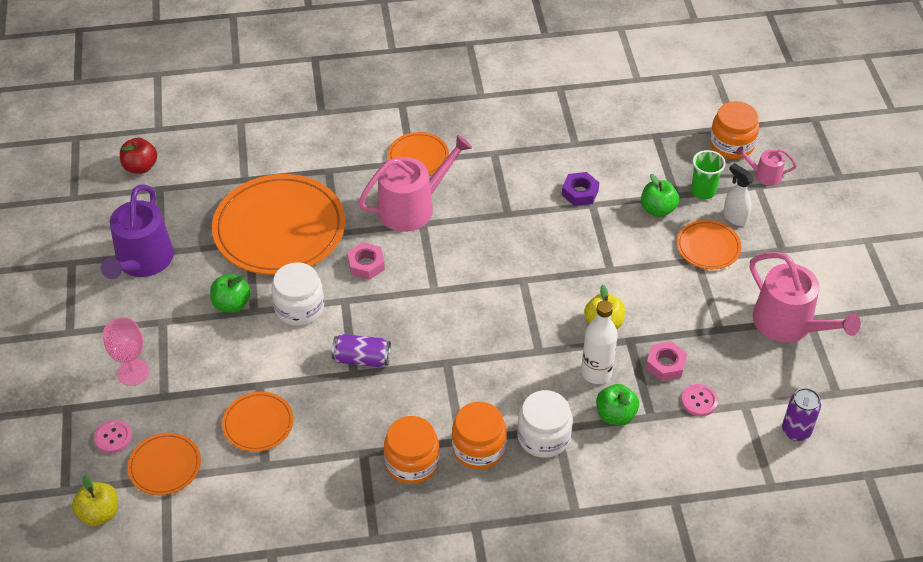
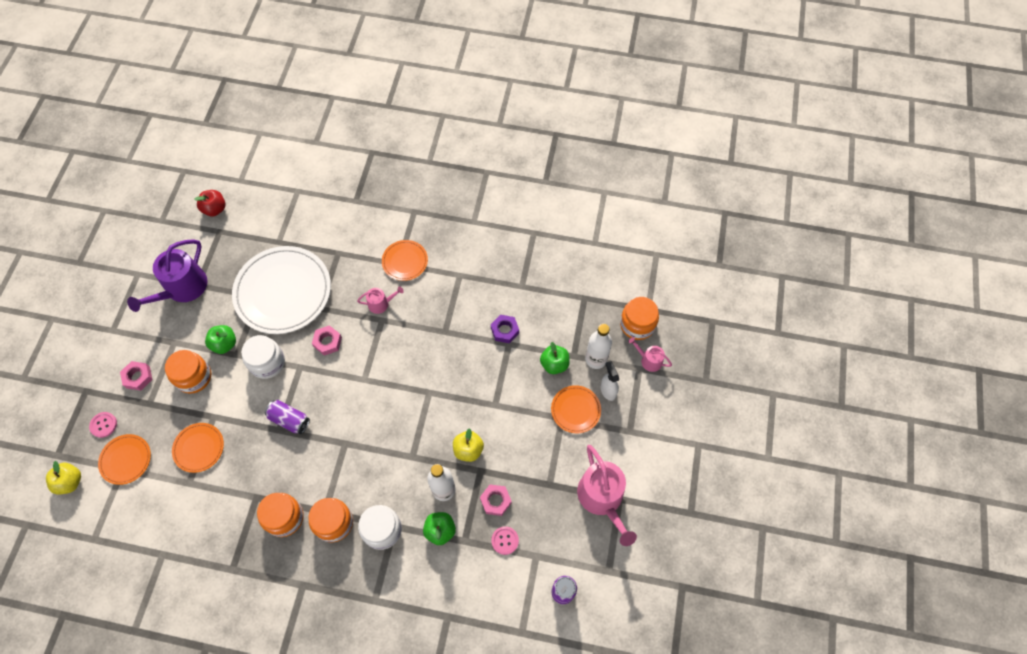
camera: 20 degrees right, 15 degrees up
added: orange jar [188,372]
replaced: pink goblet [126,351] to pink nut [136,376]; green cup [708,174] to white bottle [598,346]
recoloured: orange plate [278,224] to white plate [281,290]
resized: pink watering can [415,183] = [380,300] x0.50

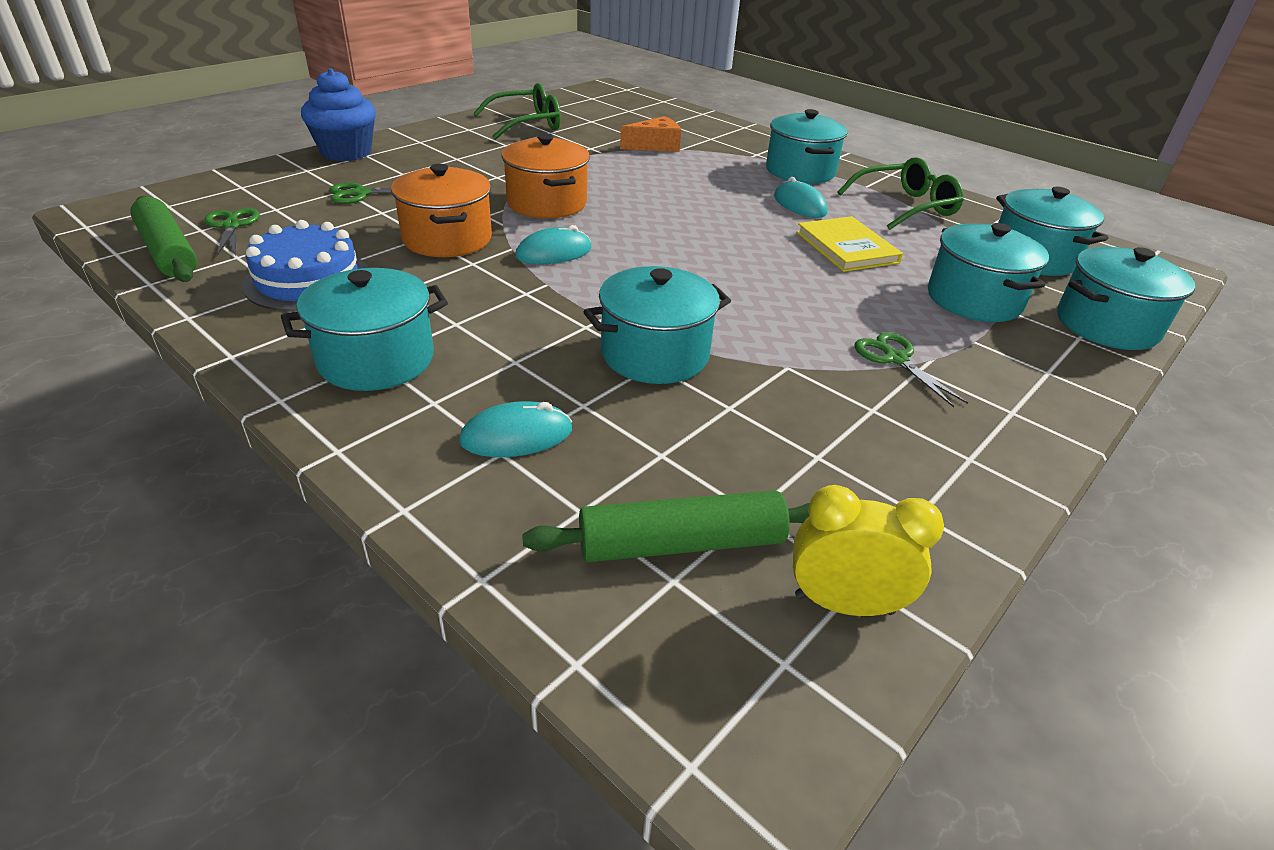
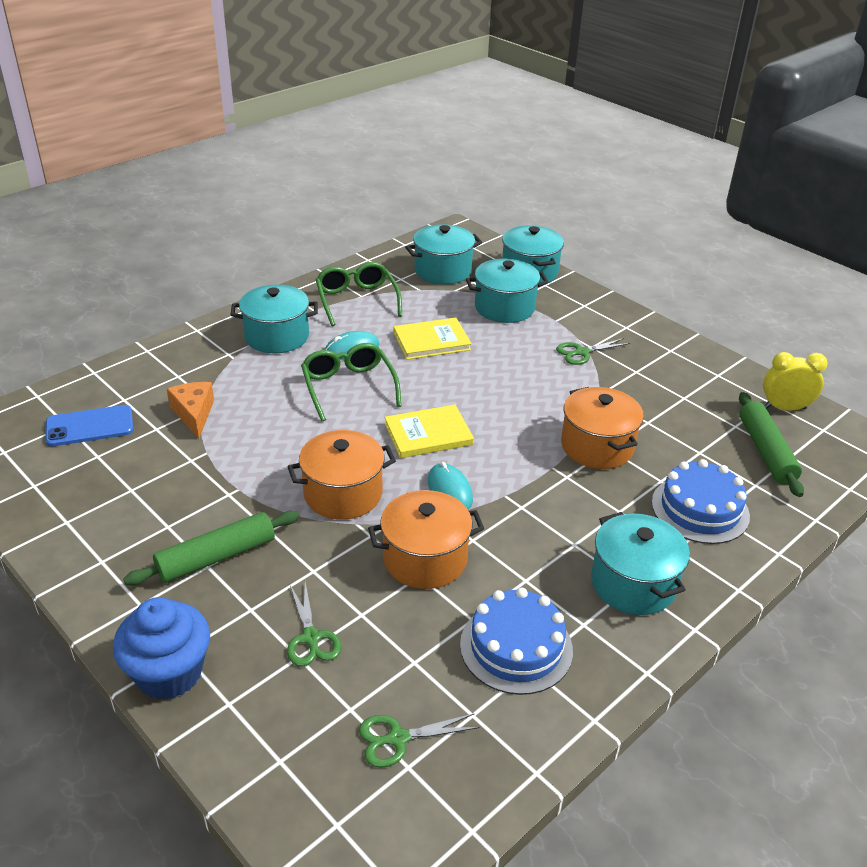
camera: 85 degrees left, 0 degrees up
added: blue phone [89,425]; yellow book [429,431]
moved: green rolling pin [163,239] to [212,548]; green glasses [517,111] to [351,382]
replaced: turquoise mouse [515,429] to blue cake [701,501]
recoloured: turquoise pot [657,325] to orange pot [602,428]
turned: yellow clock [868,550] = [795,381] 75 degrees clockwise

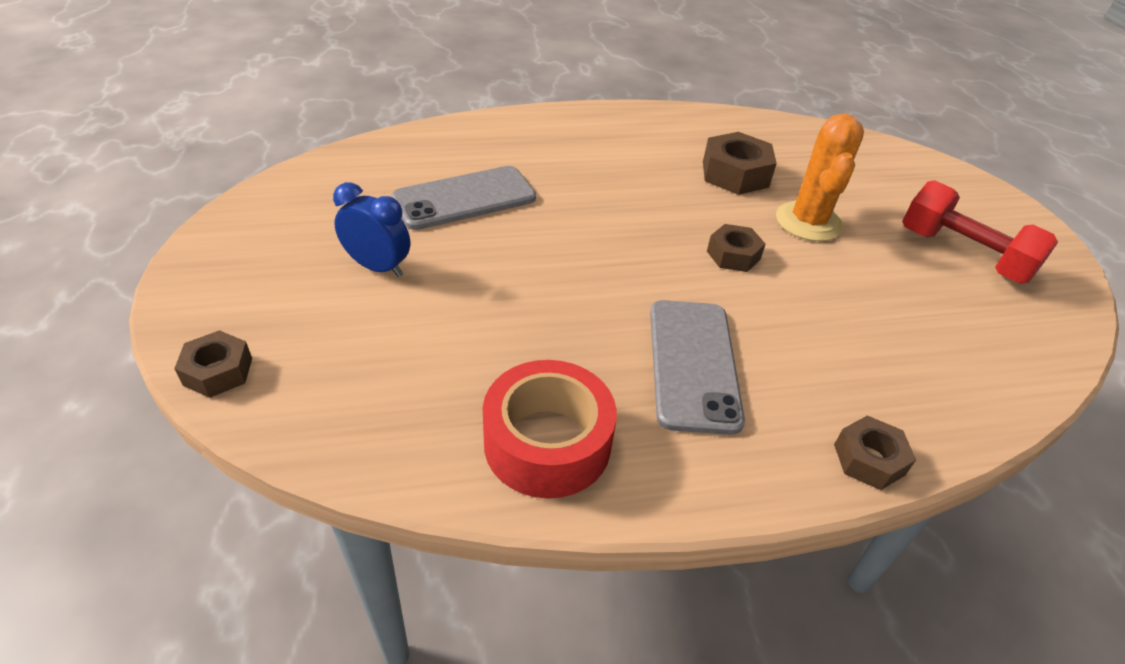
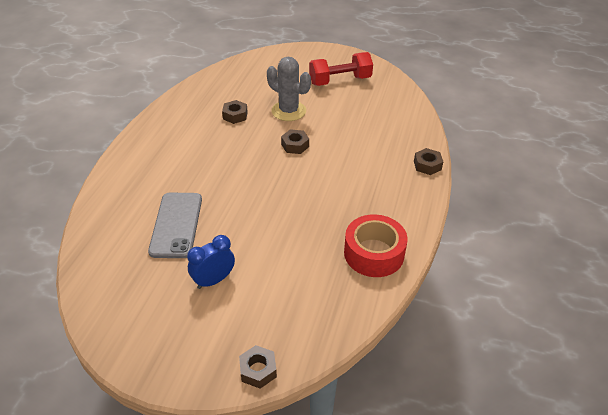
camera: 60 degrees left, 0 degrees up
removed: grey phone [697,367]
recoloured: orange cactus [820,177] to grey cactus [289,89]
resized: brown nut [740,163] = [235,112] x0.64

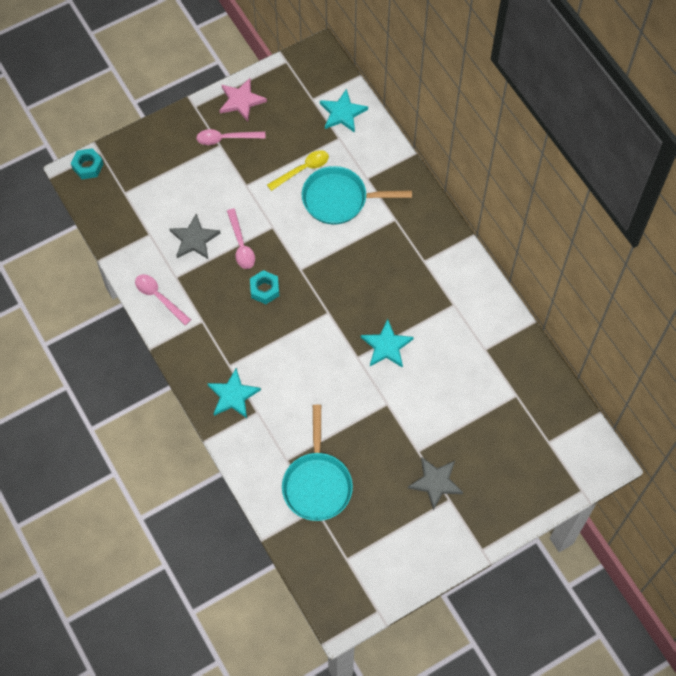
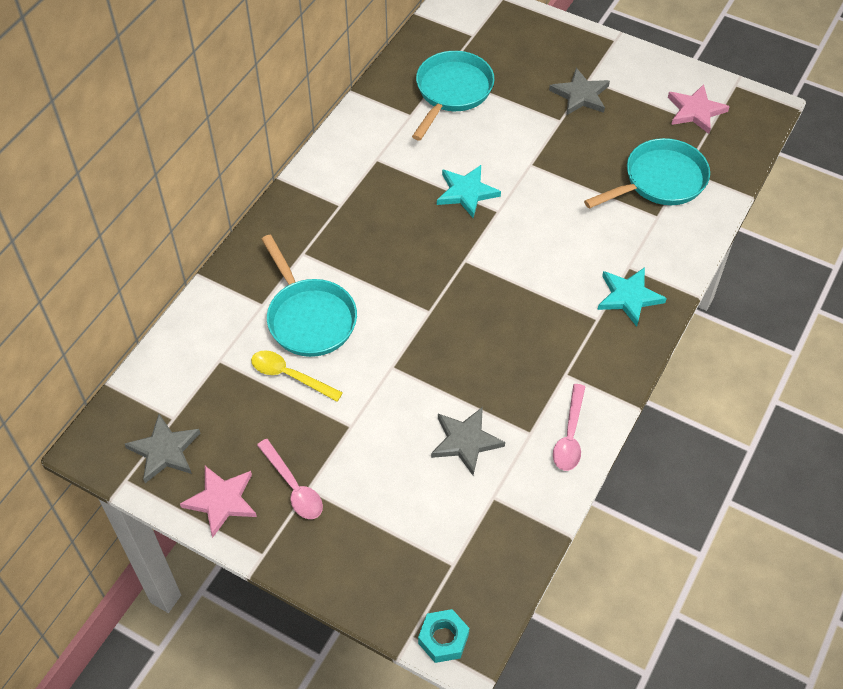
camera: 120 degrees left, 10 degrees down
removed: pink spoon [241,239]; turquoise nut [264,287]; turquoise star [344,111]
added: grey star [162,448]; turquoise pan [453,95]; pink star [699,109]

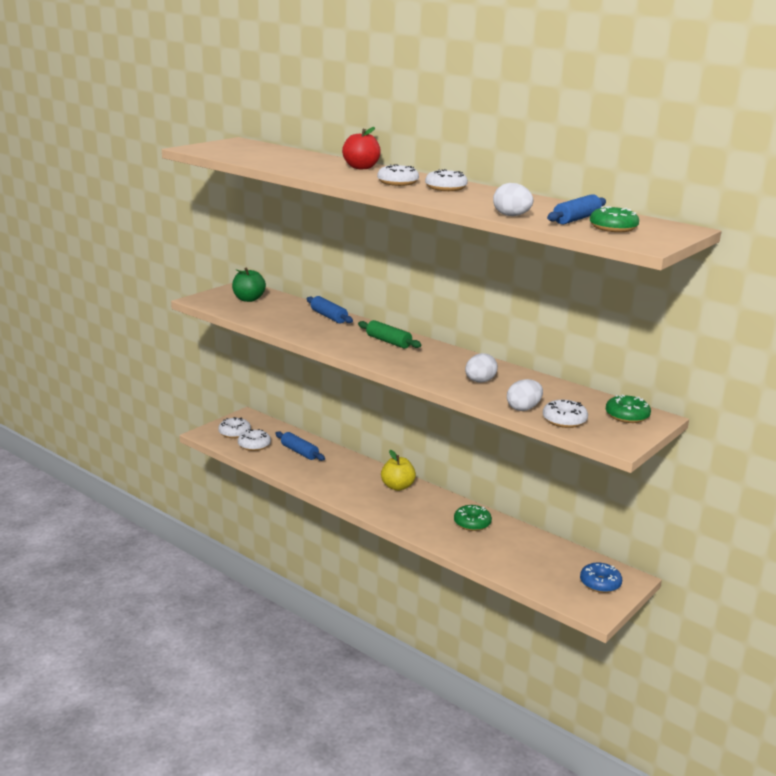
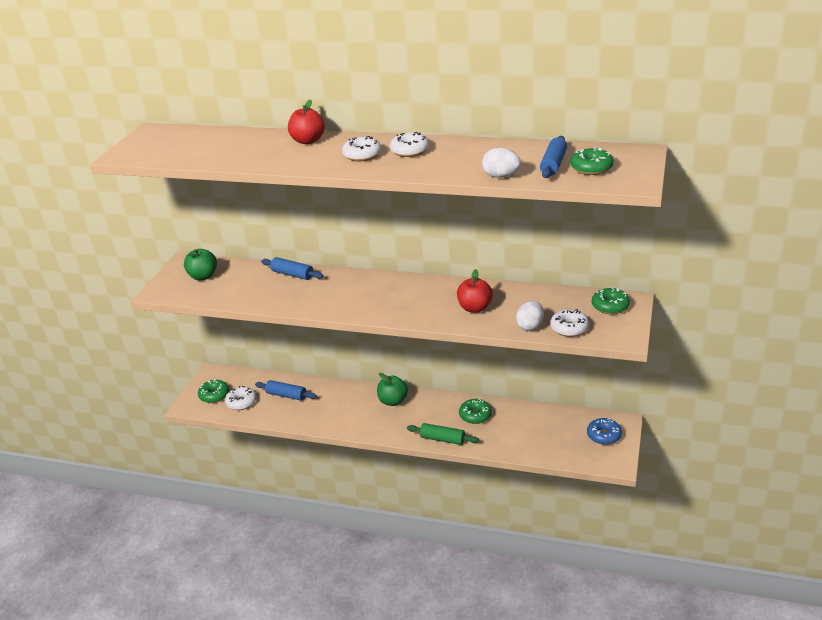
camera: 20 degrees left, 10 degrees up
moved: green rolling pin [390,334] to [443,434]
replaced: white egg [481,367] to red apple [475,291]
recoloured: white donut [234,427] to green donut [213,391]; yellow apple [398,470] to green apple [392,389]

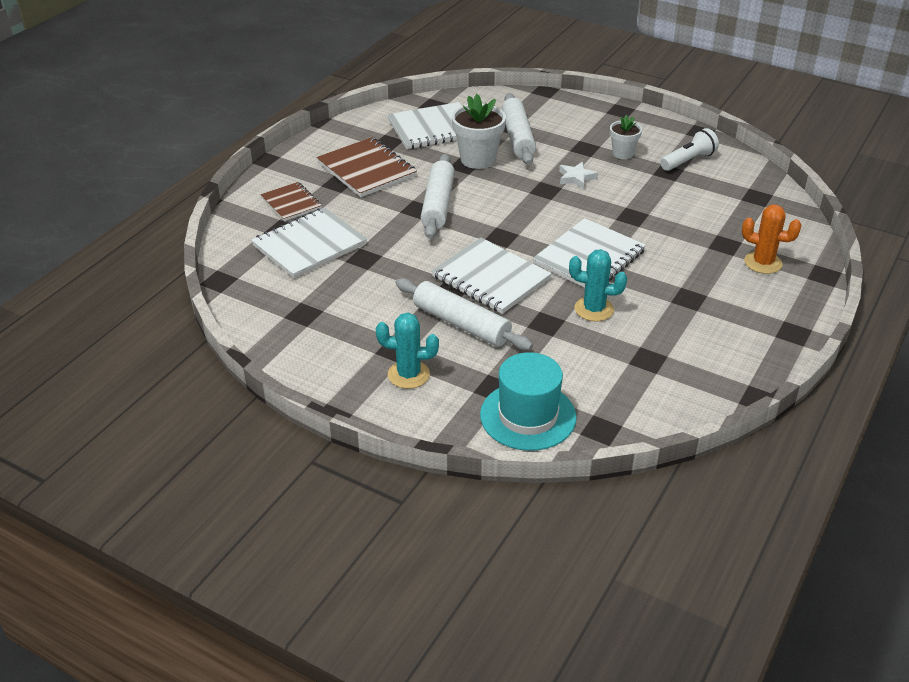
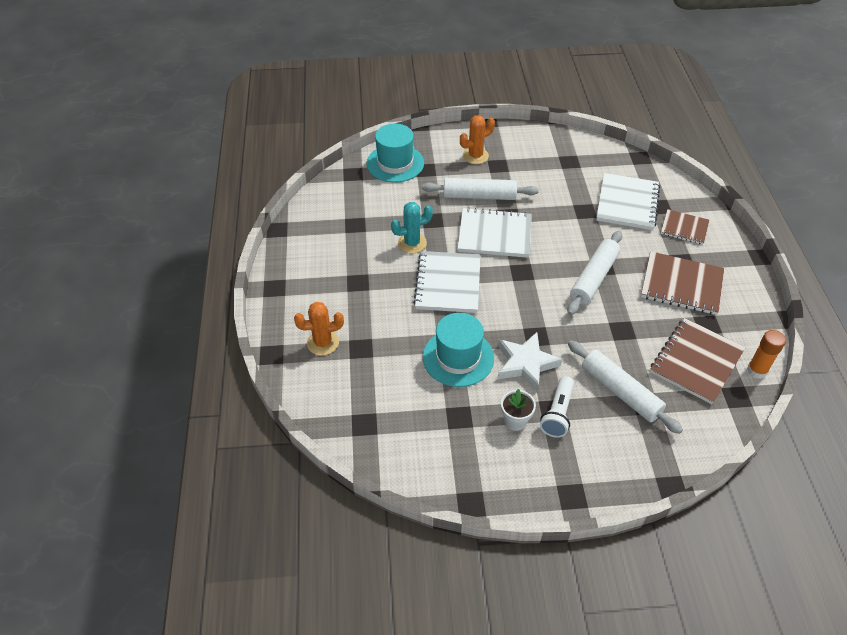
camera: 145 degrees right, 10 degrees up
removed: white flower pot [479,131]
added: turquoise hat [458,350]; orange glue stick [766,354]
moved: white flashlight [689,149] to [557,407]
recoloured: turquoise cactus [407,351] to orange cactus [477,139]; white notebook [424,125] to brown notebook [697,361]
turned: white rolling pin [438,196] = [594,273] 60 degrees clockwise
resized: white star [578,175] = [530,362] x1.69

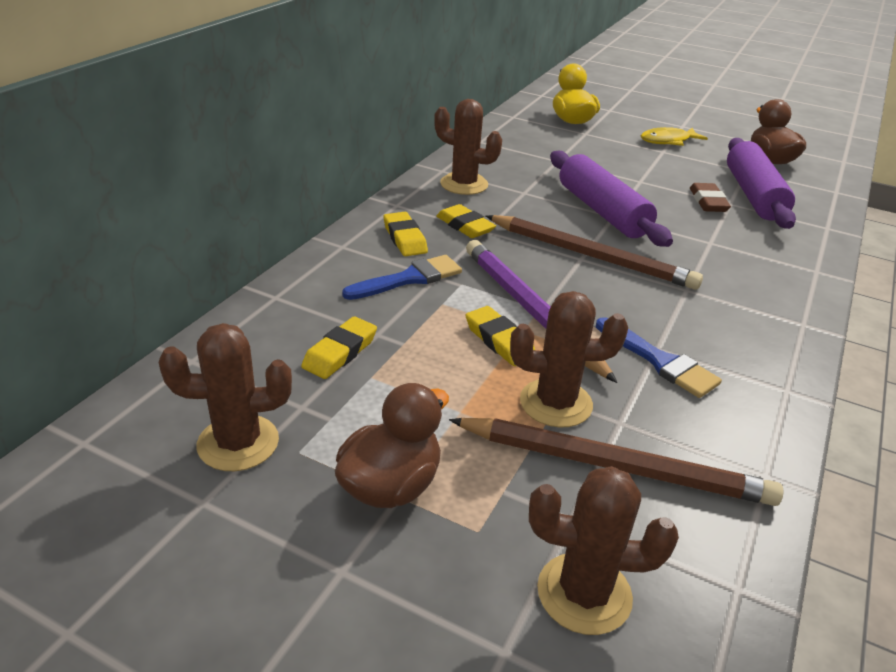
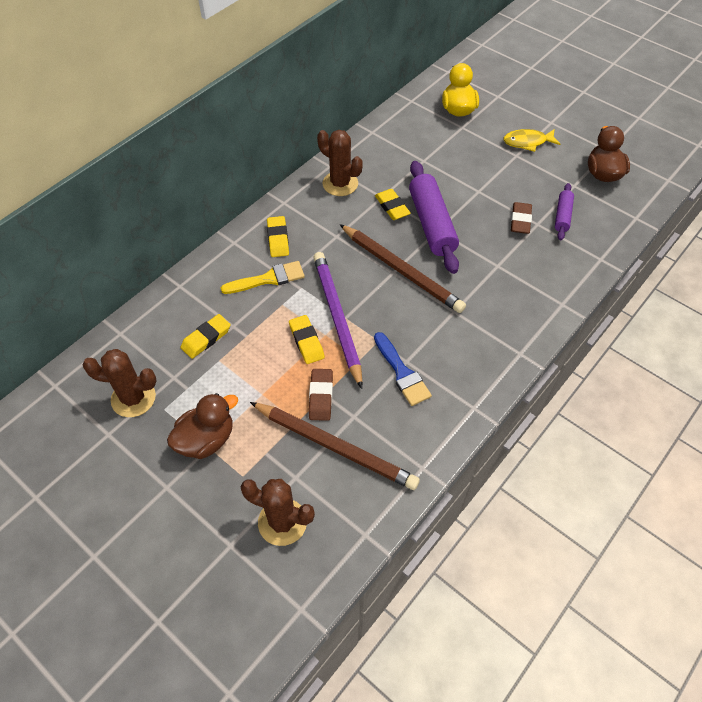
camera: 15 degrees right, 20 degrees up
moved: yellow eraser [466,221] to [393,204]
replaced: brown cactus [569,359] to brown eraser [321,395]
recoloured: blue brush [402,277] to yellow brush [263,277]
resized: purple rolling pin [761,183] = [564,211] x0.52

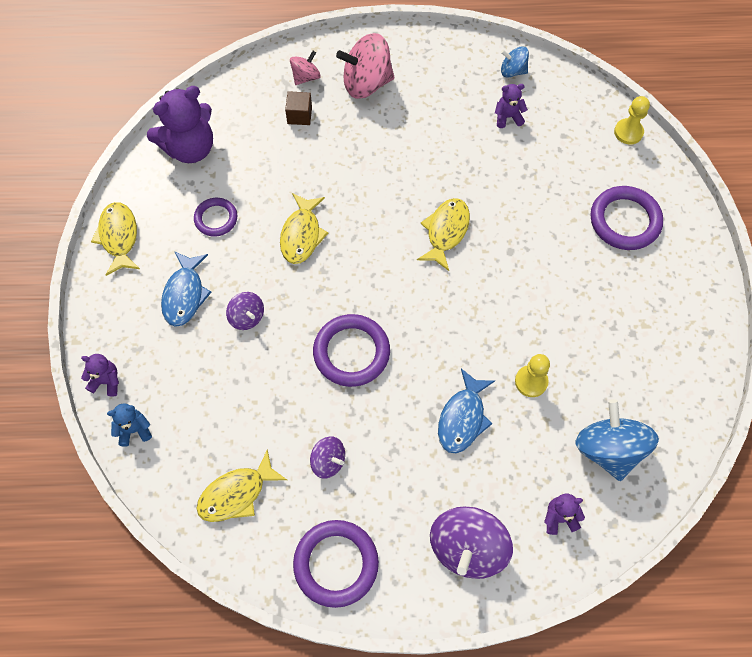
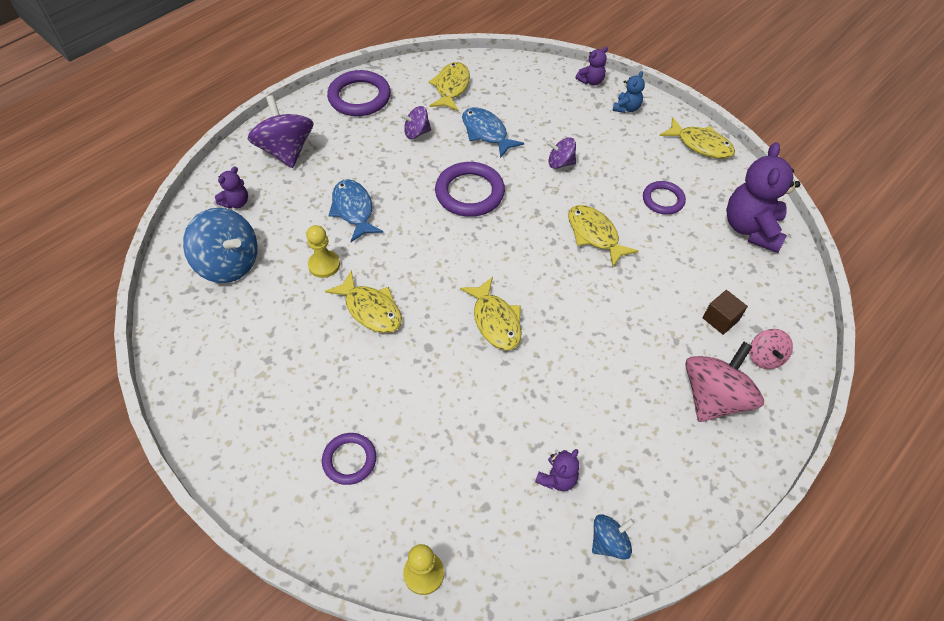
camera: 135 degrees right, 10 degrees down
added: yellow fish [363,301]
moved: blue teddy bear [129,424] to [628,92]; blue fish [186,289] to [493,132]
resized: purple ring [627,218] = [349,459] x0.61

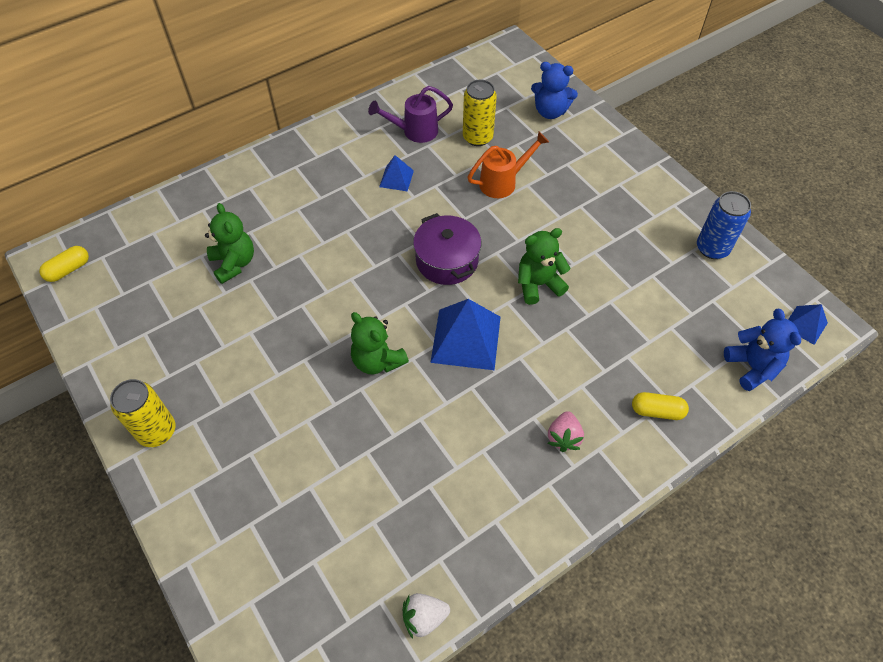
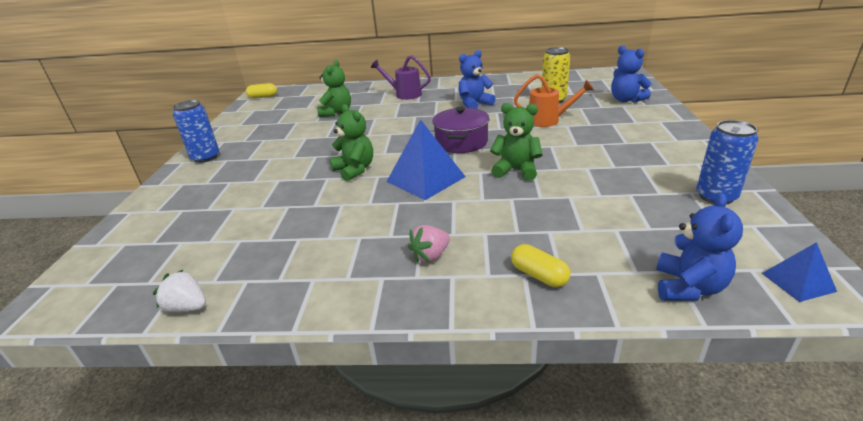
camera: 40 degrees right, 25 degrees down
moved: purple watering can [410,114] to [401,77]
replaced: blue pyramid [396,173] to blue teddy bear [477,79]
recoloured: yellow can [142,413] to blue can [196,131]
turned: green teddy bear [380,343] = [351,142] 150 degrees clockwise

